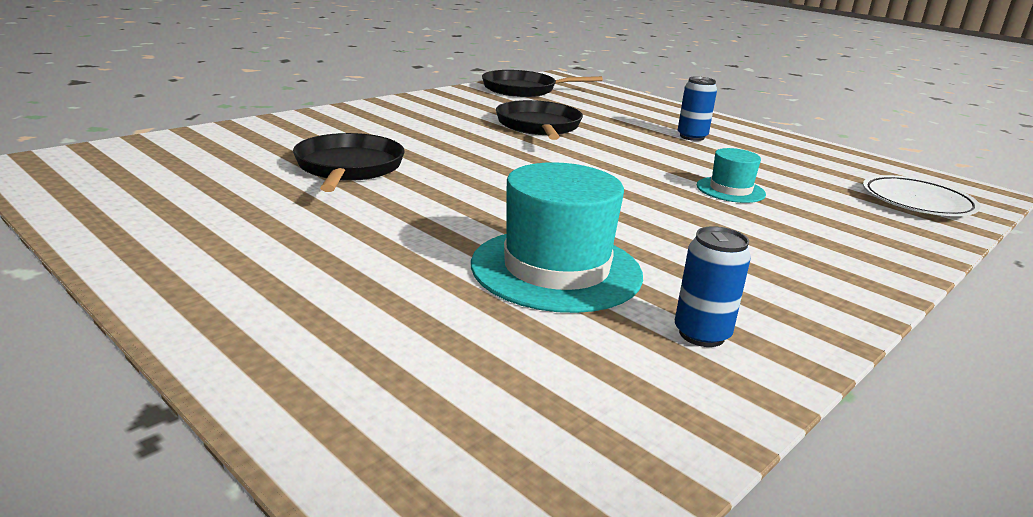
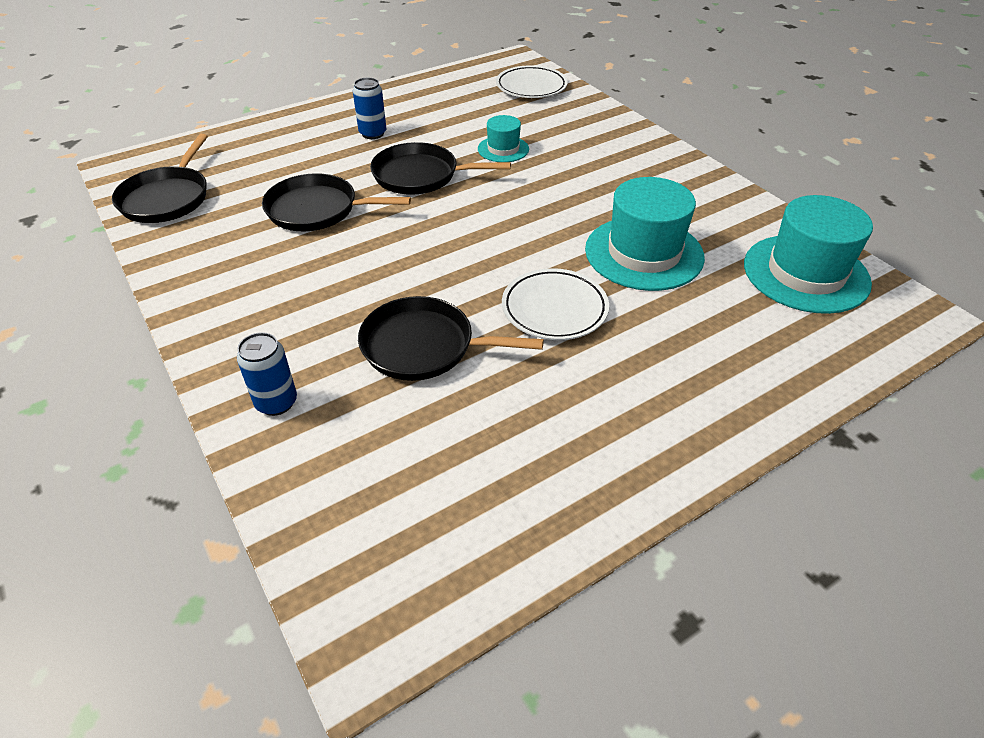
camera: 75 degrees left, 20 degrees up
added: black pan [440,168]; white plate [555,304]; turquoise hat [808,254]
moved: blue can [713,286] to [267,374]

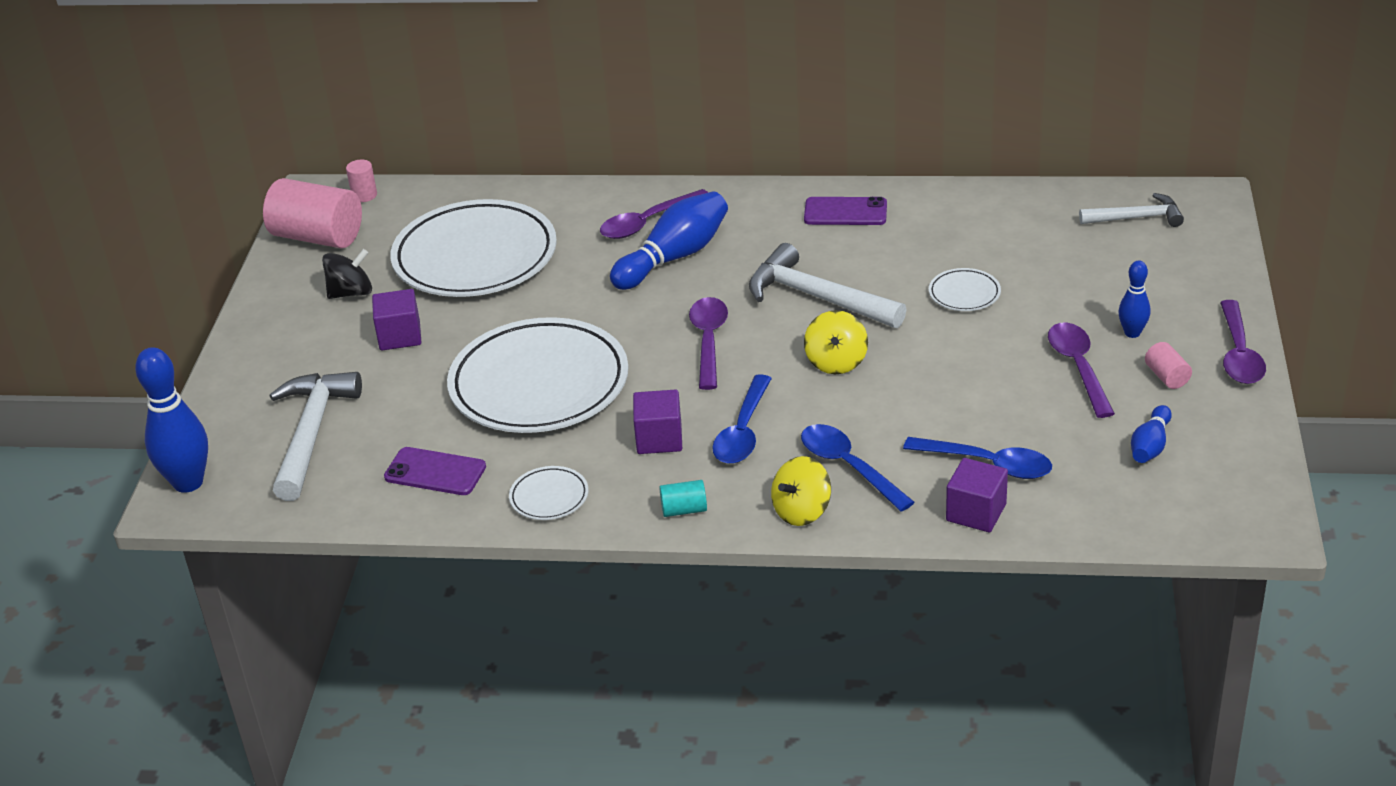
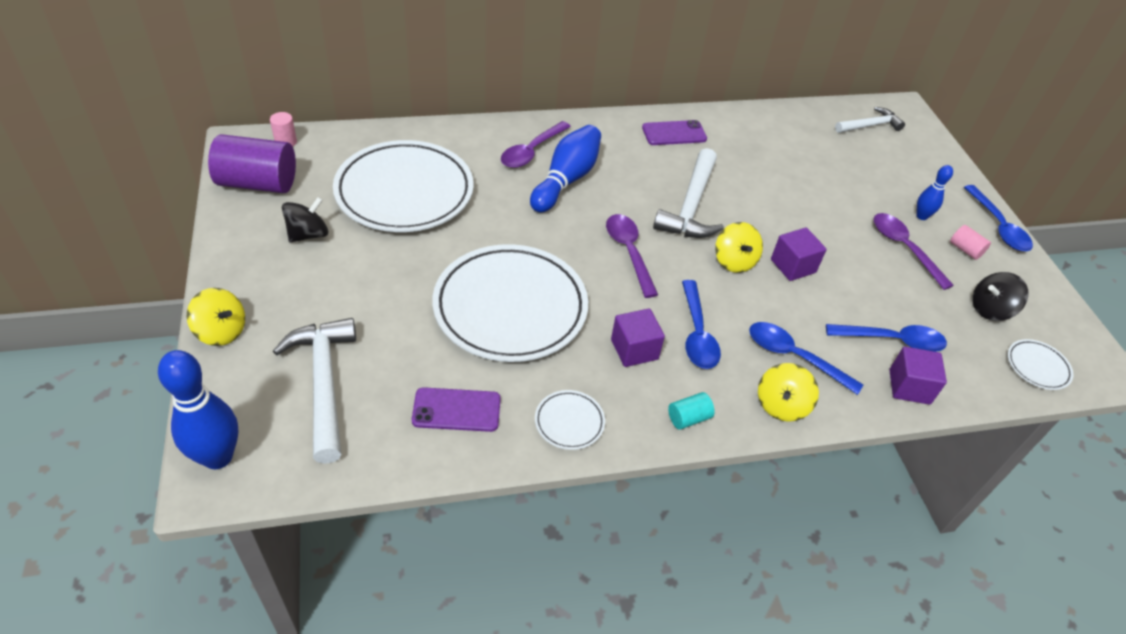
camera: 25 degrees left, 10 degrees up
added: yellow spinning top [216,317]
moved: purple cube [396,319] to [799,254]; white plate [965,289] to [1040,364]
replaced: blue bowling pin [1151,434] to black spinning top [1000,296]
recoloured: pink cylinder [312,213] to purple cylinder [252,163]; purple spoon [1243,342] to blue spoon [998,218]
turned: white hammer [828,285] = [688,193] 90 degrees counterclockwise

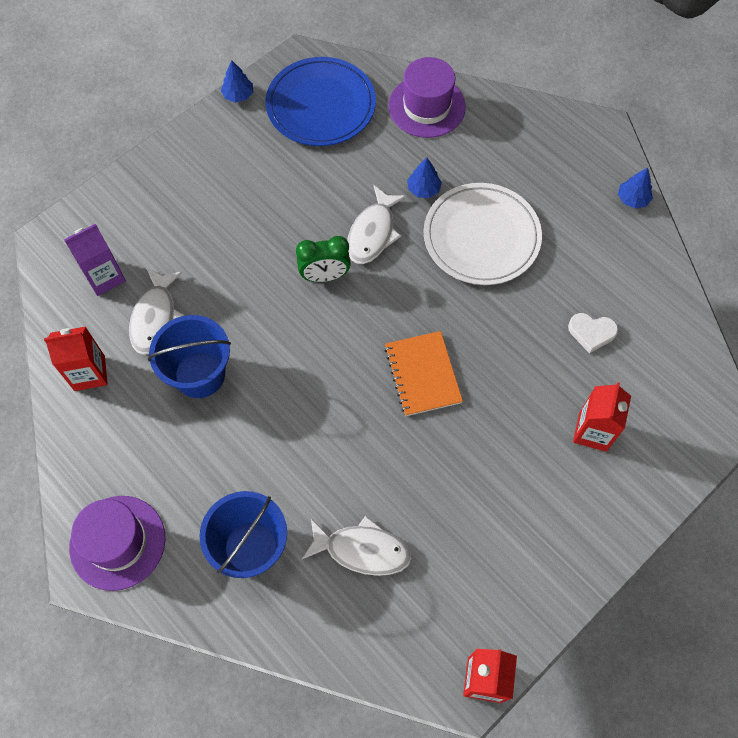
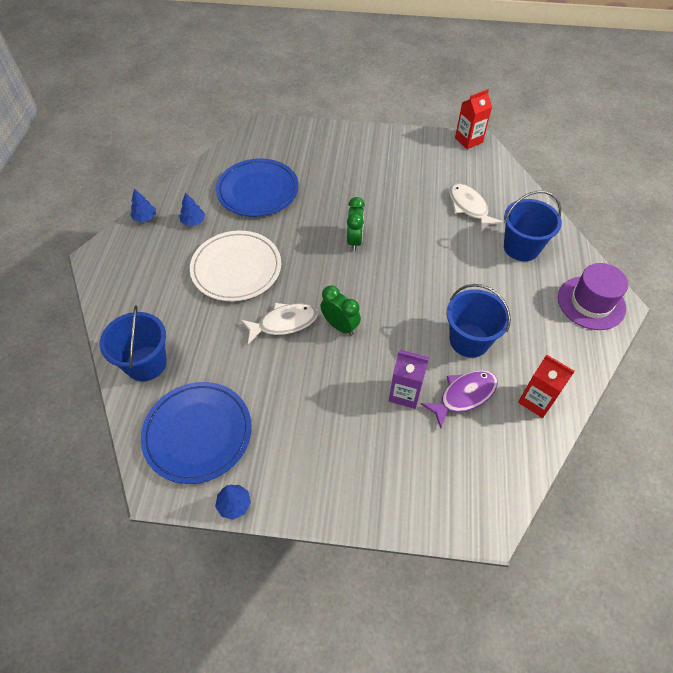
camera: 130 degrees left, 10 degrees down
removed: red carton [602,417]
moved: purple carton [95,260] to [409,379]; blue tree [424,178] to [192,209]
replaced: orange notebook [423,373] to green clock [356,224]; purple hat [427,97] to blue bucket [133,343]; white heart [593,333] to blue plate [257,187]
recoloured: white fish [157,311] to purple fish [459,399]

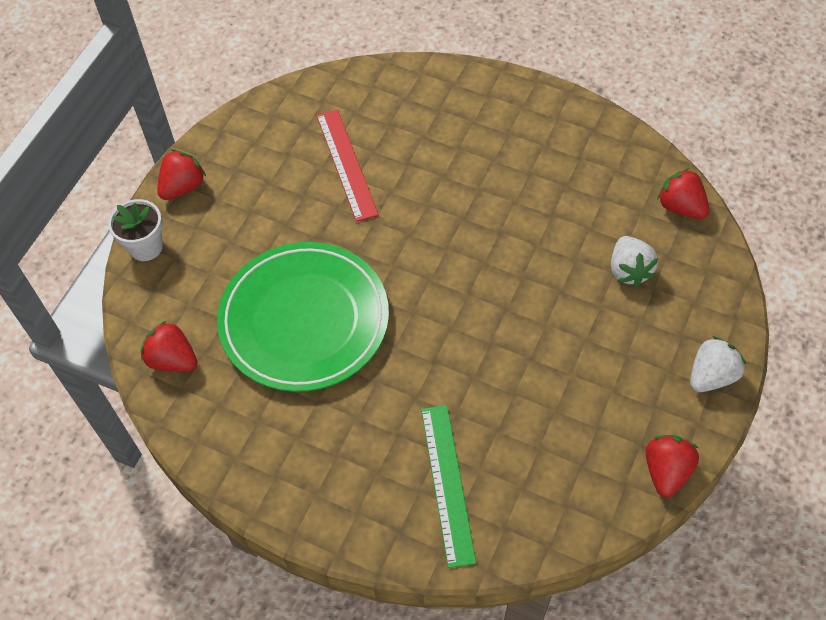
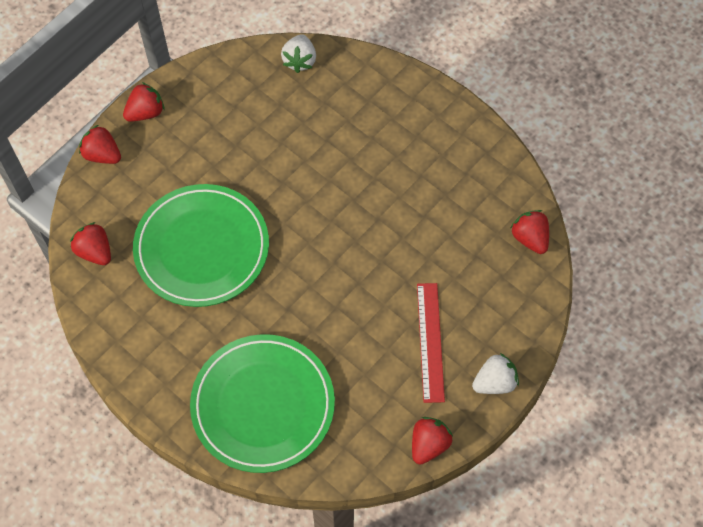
camera: 15 degrees right, 5 degrees up
moved: red ruler [347,165] to [431,343]; white strawberry [634,261] to [298,53]
replaced: white flower pot [135,230] to red strawberry [100,144]; green ruler [448,486] to green plate [262,403]

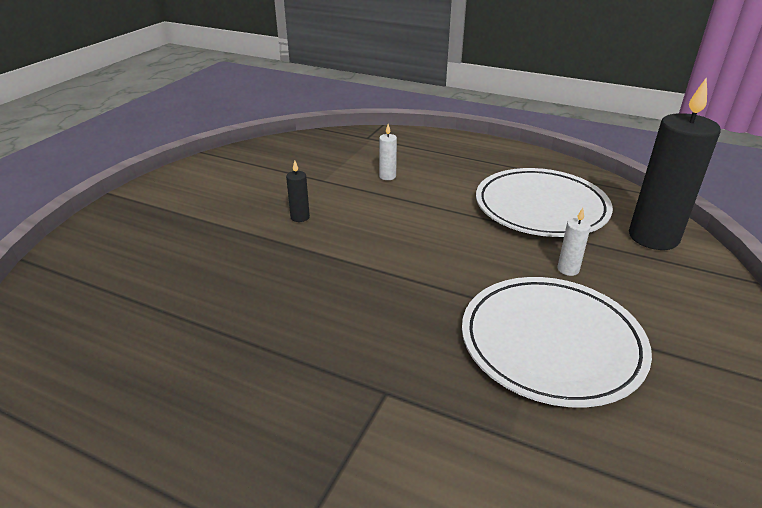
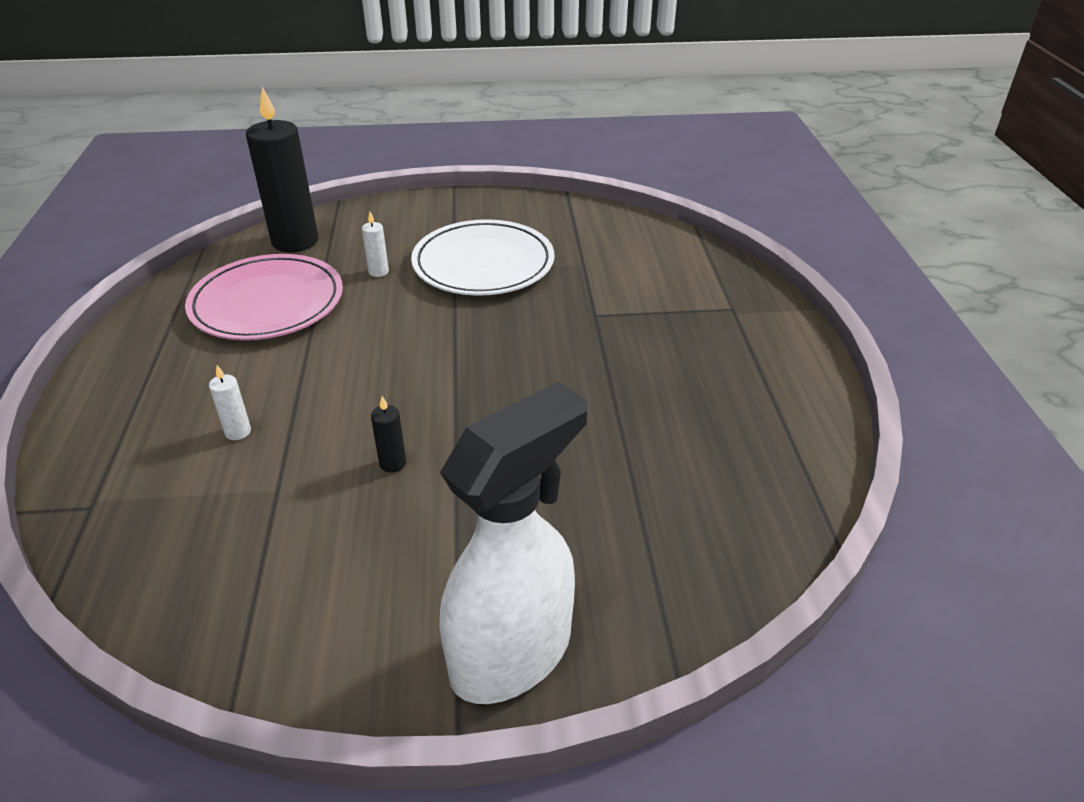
camera: 120 degrees left, 5 degrees up
added: white spray bottle [513,543]
recoloured: white plate [544,202] to pink plate [264,297]

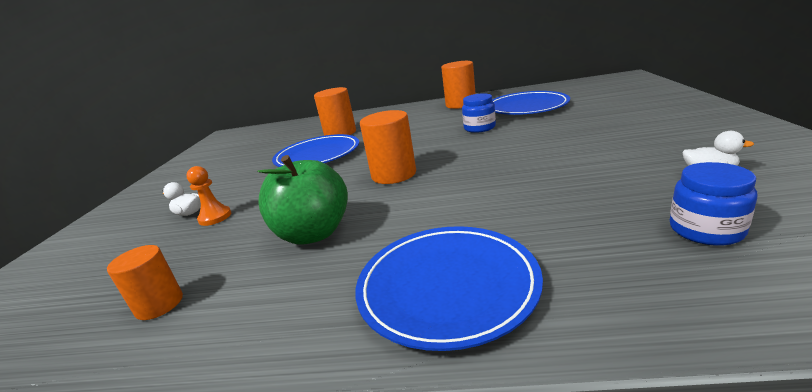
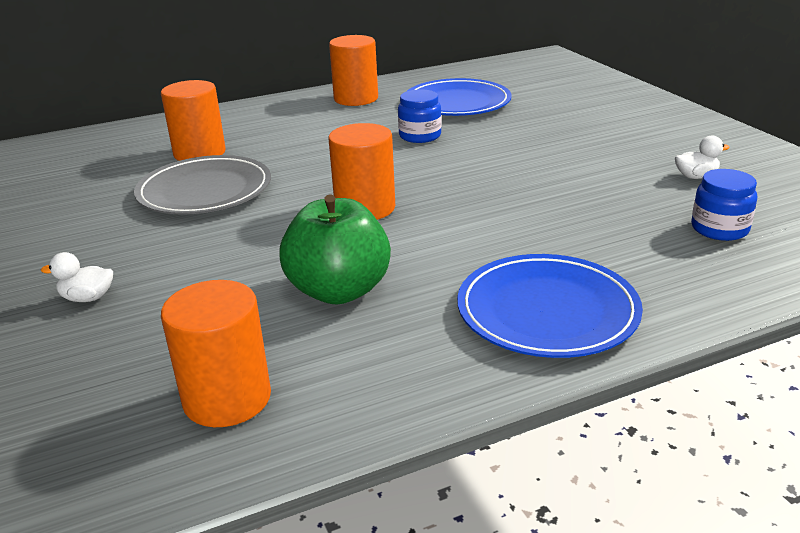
camera: 30 degrees left, 5 degrees up
removed: orange pawn [208,196]
recoloured: blue plate [315,150] to grey plate [202,185]
resized: orange cylinder [145,282] = [216,353] x1.55

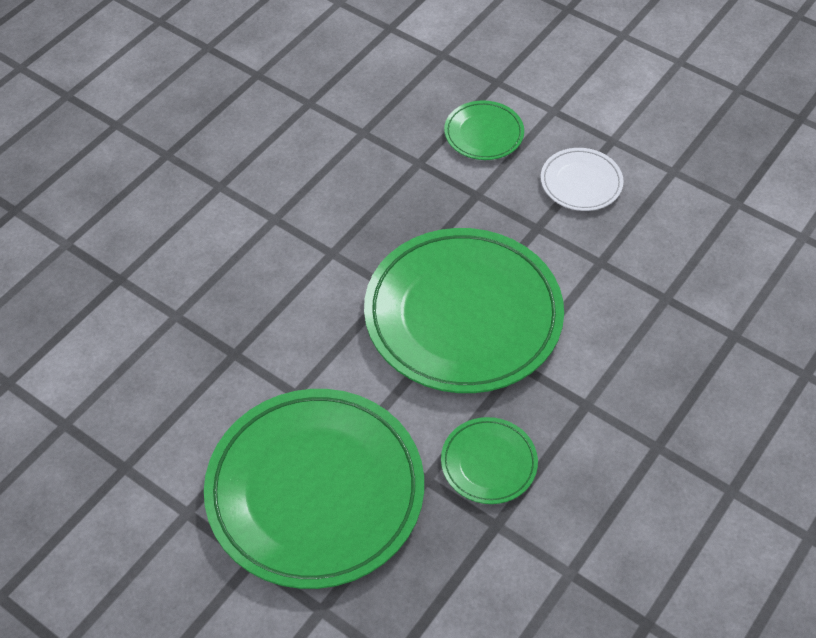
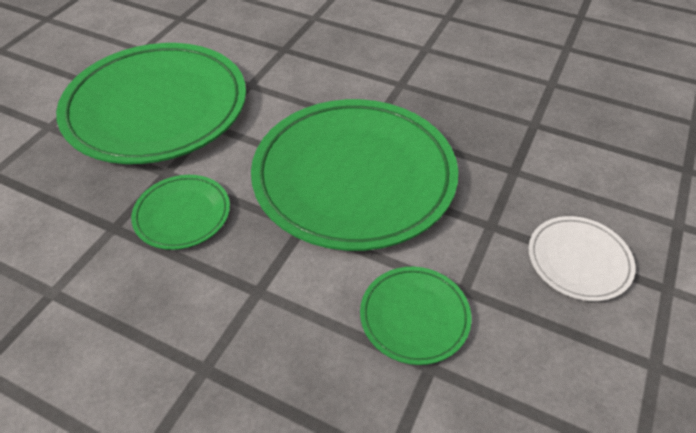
camera: 80 degrees right, 5 degrees down
moved: green plate [484,130] to [416,316]

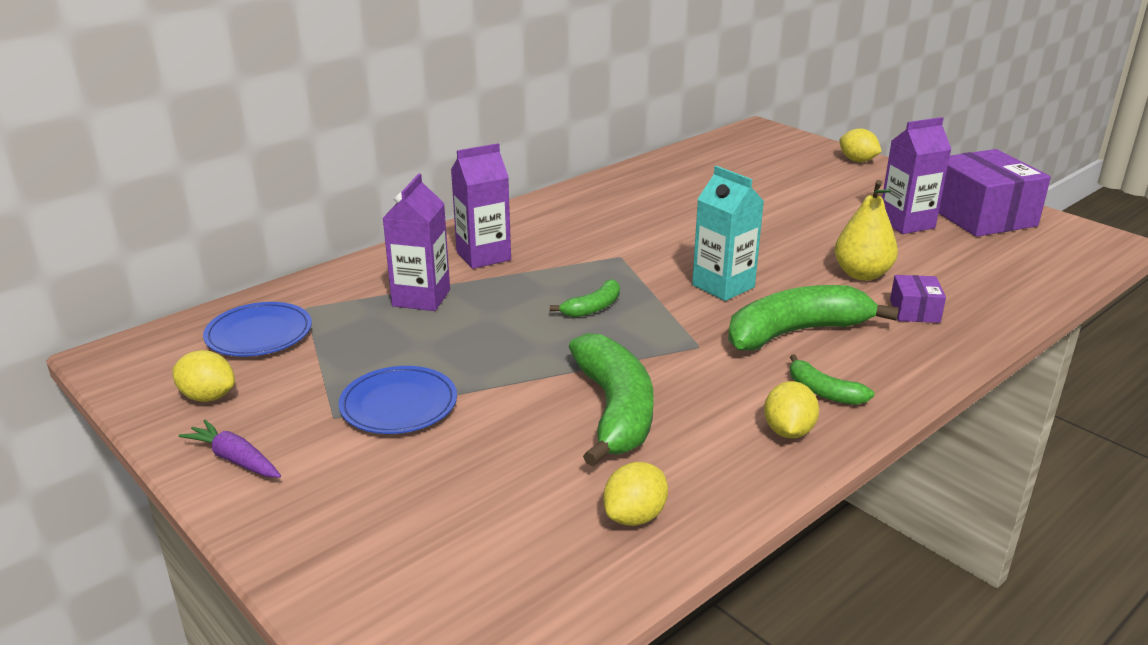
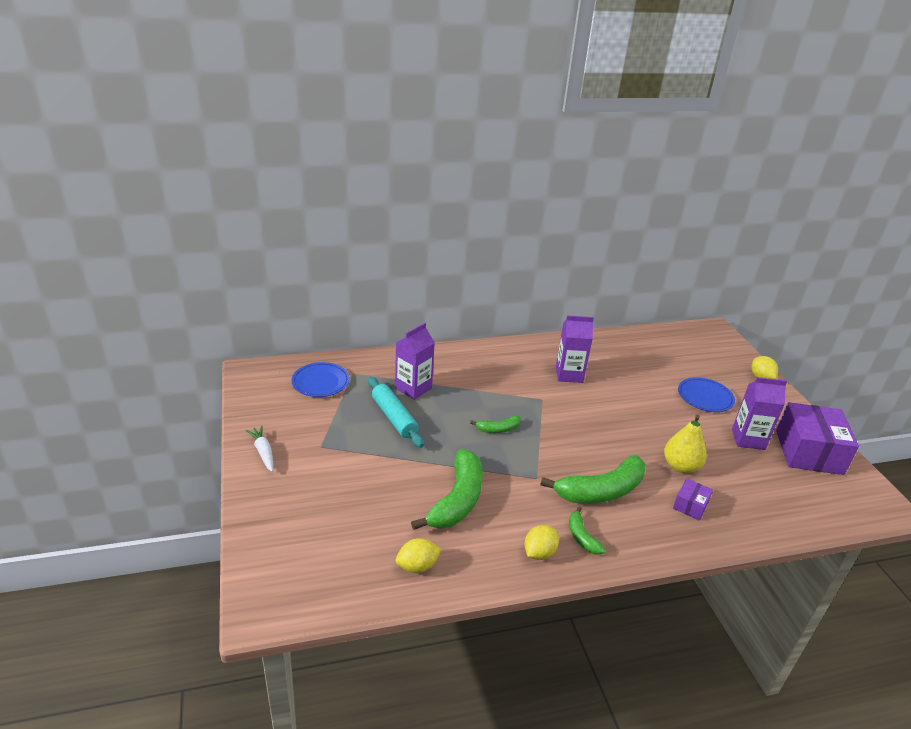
camera: 25 degrees right, 5 degrees up
removed: yellow lemon [203,376]; turquoise carton [728,233]
added: turquoise rolling pin [396,412]
moved: blue plate [397,400] to [706,394]; purple carton [481,206] to [575,349]
recoloured: purple carrot [230,448] to white carrot [259,449]
turned: green banana [813,318] = [593,479] 150 degrees clockwise

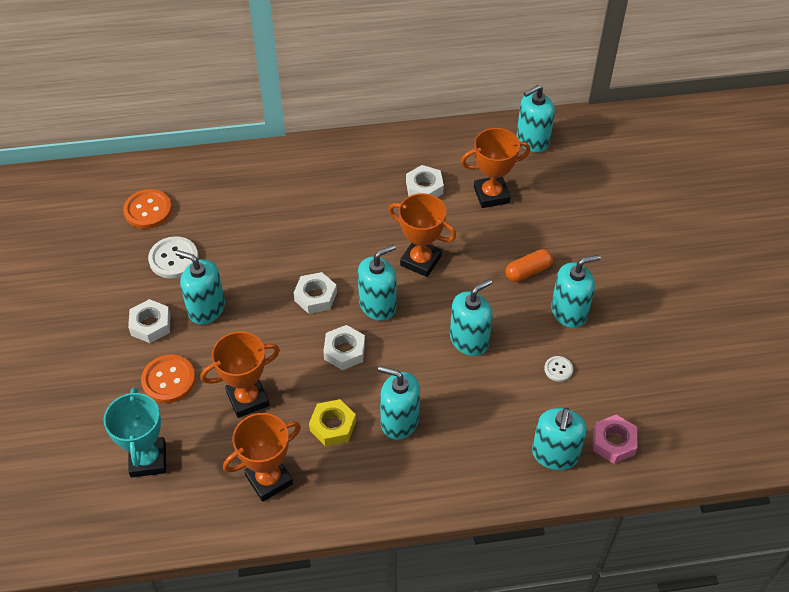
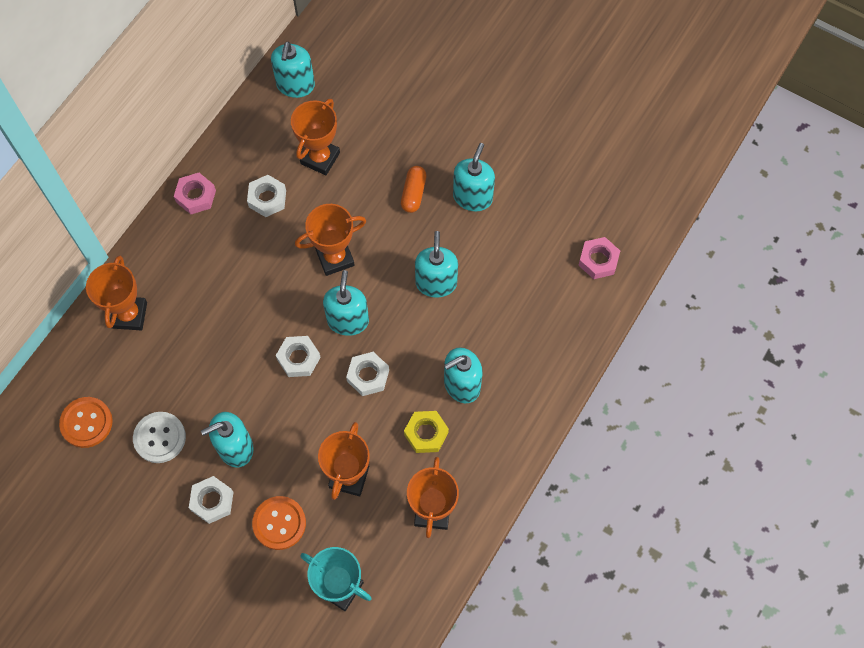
camera: 50 degrees left, 15 degrees up
removed: turquoise soap dispenser [559,439]; white button [558,369]
added: orange trophy [116,293]; pink nut [195,193]

